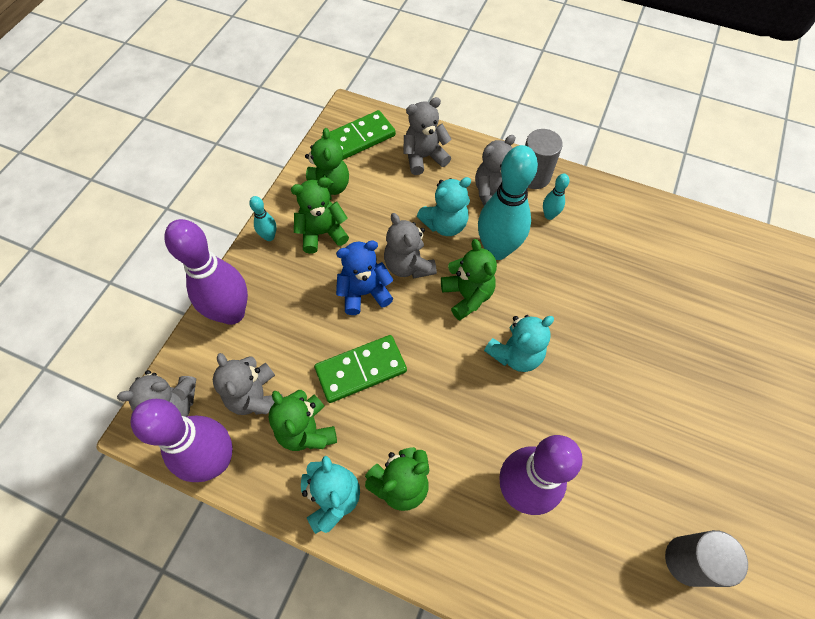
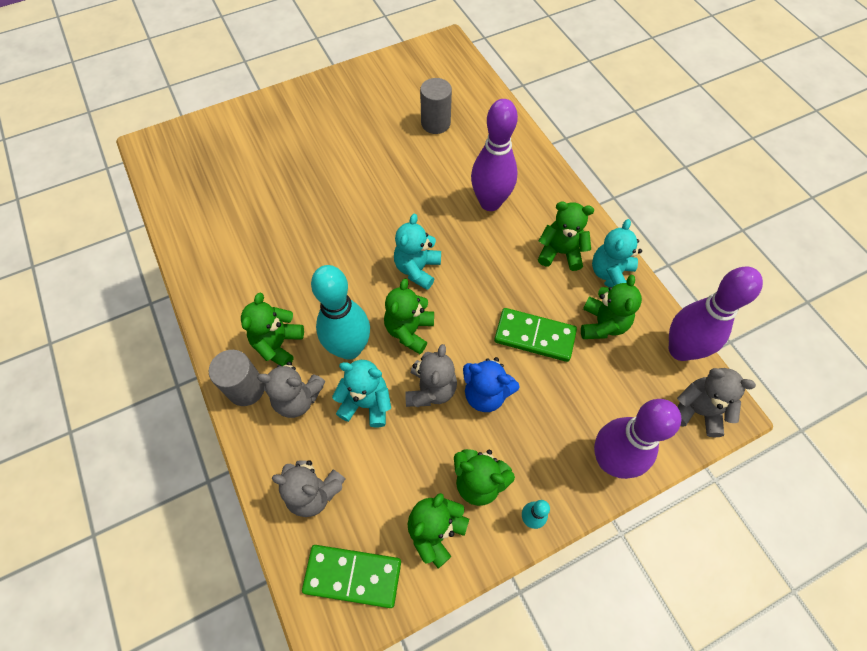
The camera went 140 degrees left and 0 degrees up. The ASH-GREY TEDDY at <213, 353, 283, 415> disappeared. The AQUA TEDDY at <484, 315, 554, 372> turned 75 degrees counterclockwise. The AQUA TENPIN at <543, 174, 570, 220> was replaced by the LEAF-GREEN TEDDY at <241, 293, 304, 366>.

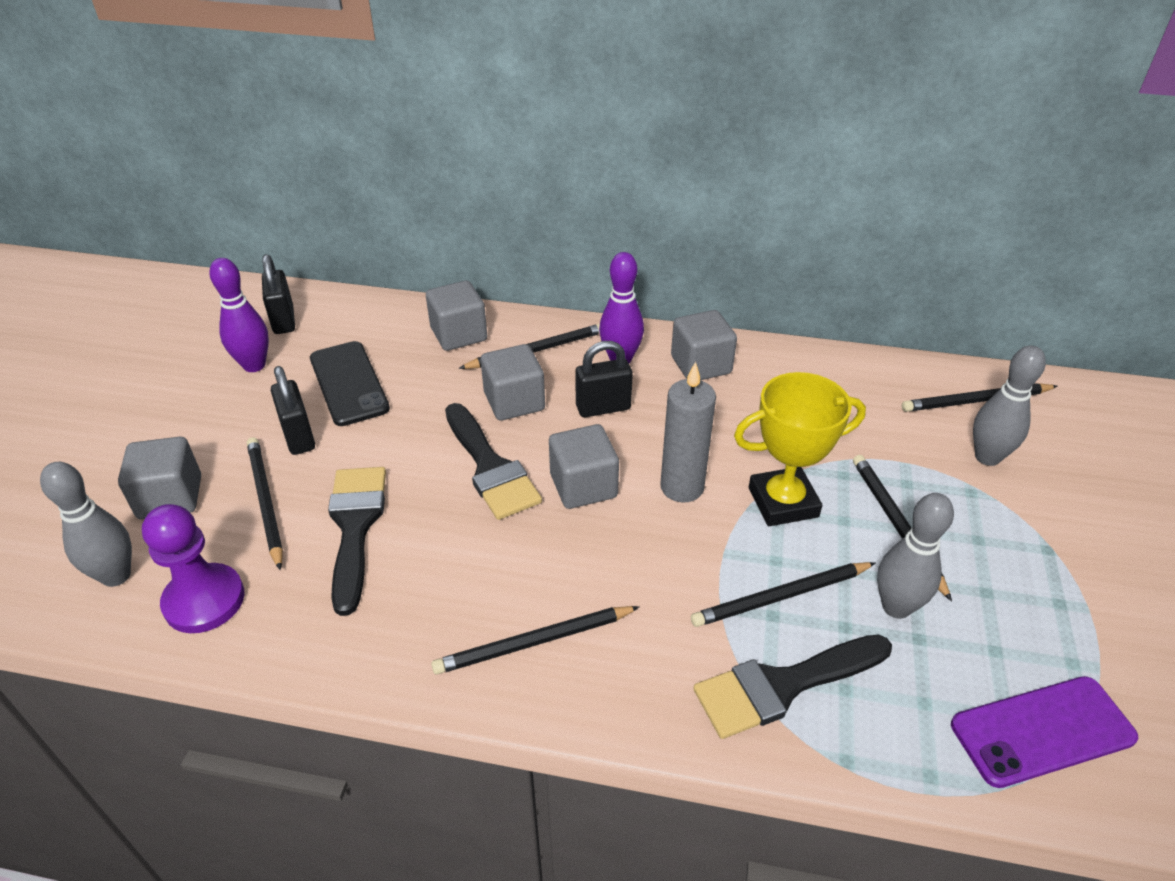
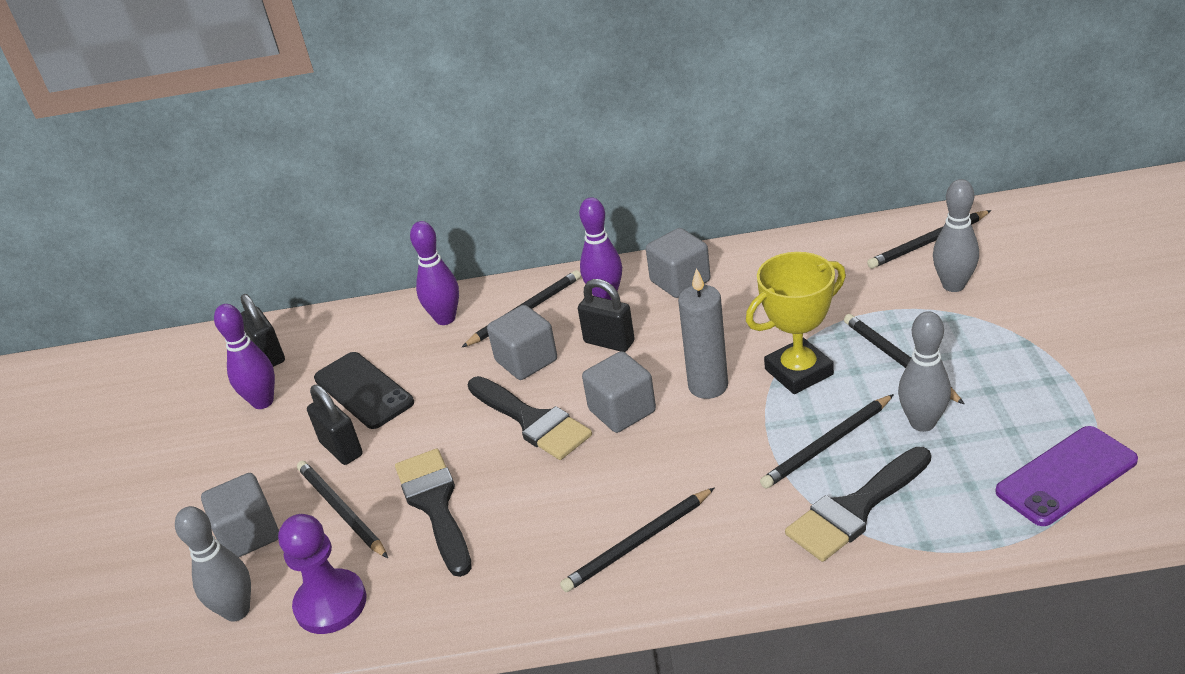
The camera went 10 degrees left and 5 degrees down. The ASH-GREY CUBE at <426, 281, 487, 351> was replaced by the PURPLE TENPIN at <410, 221, 459, 325>. The BLACK LOCK at <575, 341, 633, 417> turned 60 degrees clockwise.

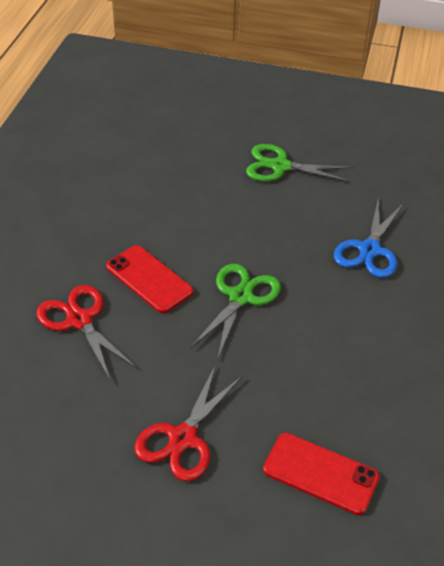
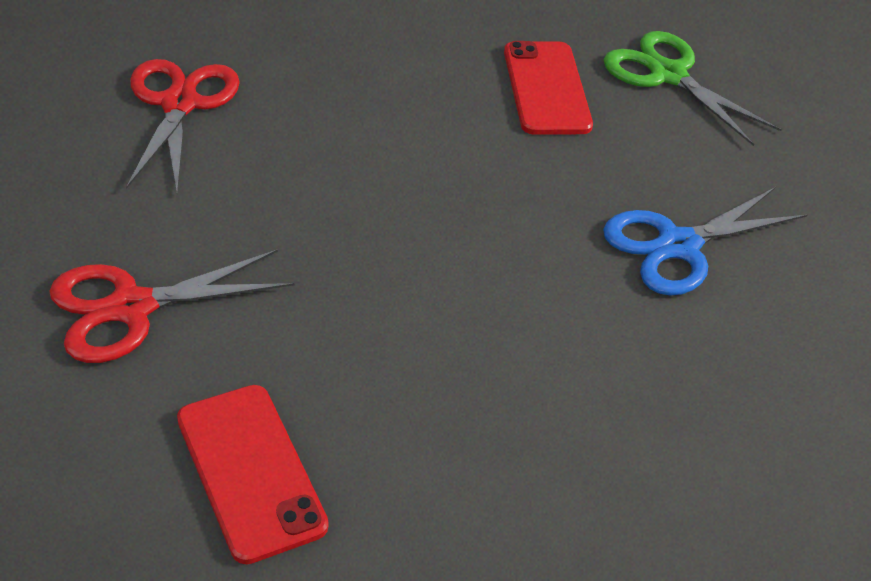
The camera went 35 degrees right and 0 degrees up. The CRIMSON PHONE moved from <106, 245, 193, 313> to <504, 41, 593, 135>. The LEAF-GREEN SHEARS at <190, 264, 281, 358> disappeared.

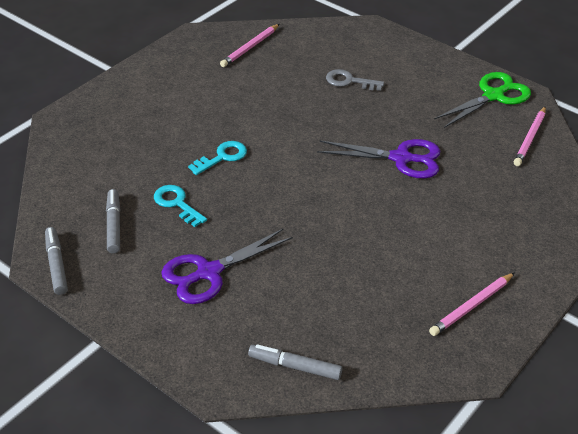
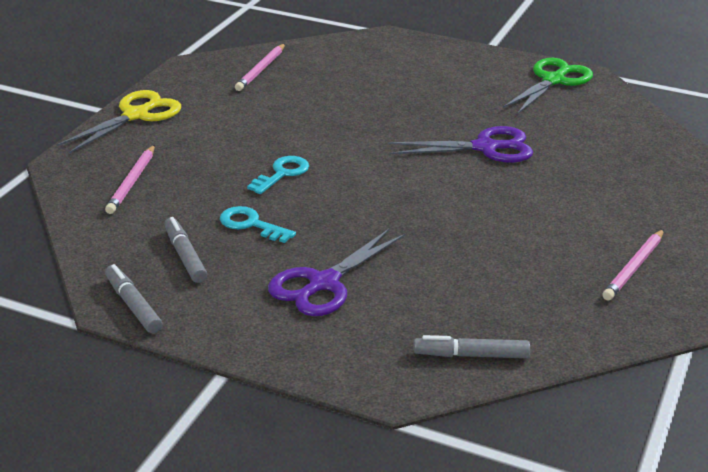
The camera went 15 degrees left and 10 degrees down. The ASH-GREY LATCHKEY at <326, 69, 384, 91> disappeared. The ROSY PENCIL moved from <514, 106, 546, 166> to <105, 145, 155, 214>. The GOLDEN SHEARS at <57, 90, 181, 153> appeared.

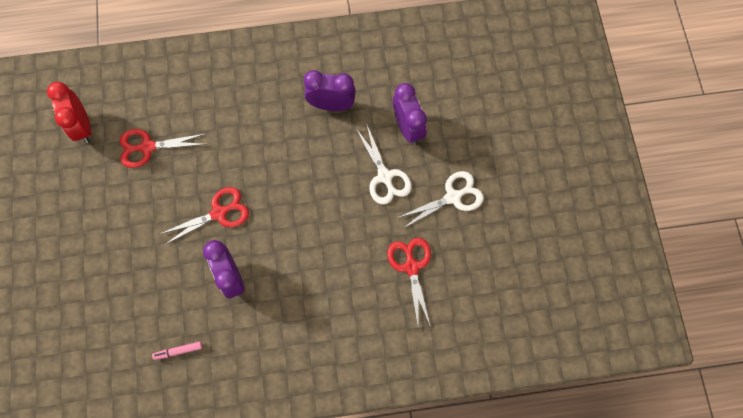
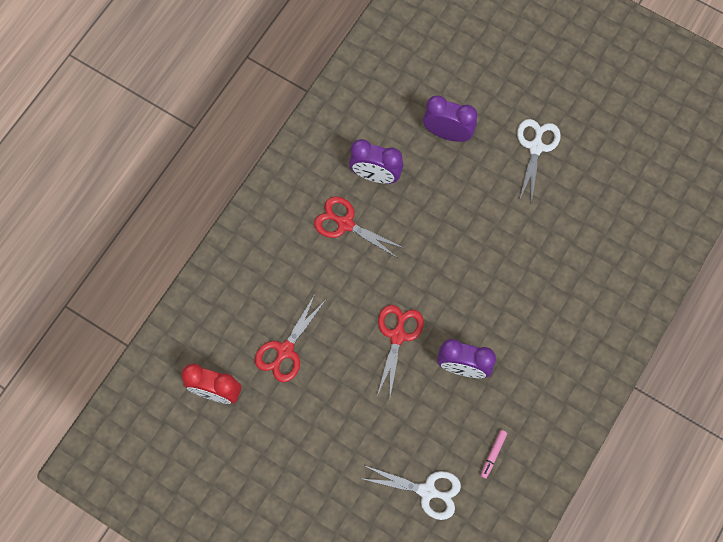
The camera went 50 degrees left and 0 degrees up. The PURPLE BEDSIDE CLOCK at <304, 70, 356, 111> turned 120 degrees counterclockwise. The PURE WHITE SHEARS moved from <356, 123, 411, 205> to <363, 466, 461, 520>. The CRIMSON SHEARS moved from <387, 238, 431, 325> to <314, 196, 403, 258>.

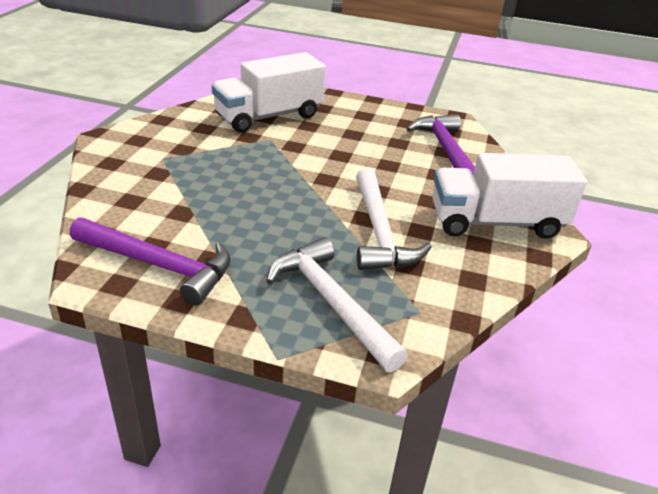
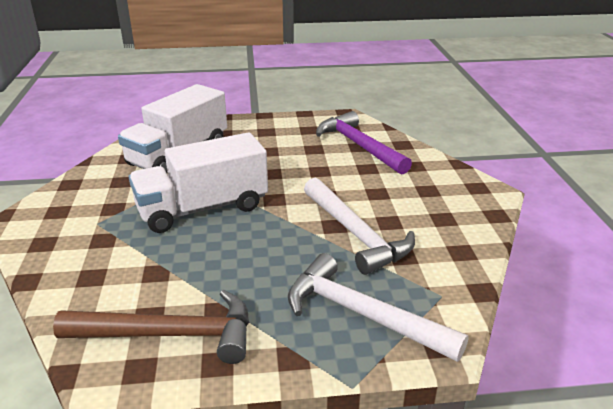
The camera went 20 degrees left and 5 degrees down. The PURPLE CLAW HAMMER at <70, 217, 231, 306> became the BROWN CLAW HAMMER at <53, 290, 249, 364>. The PURE WHITE LORRY moved from <432, 153, 587, 239> to <129, 132, 268, 233>.

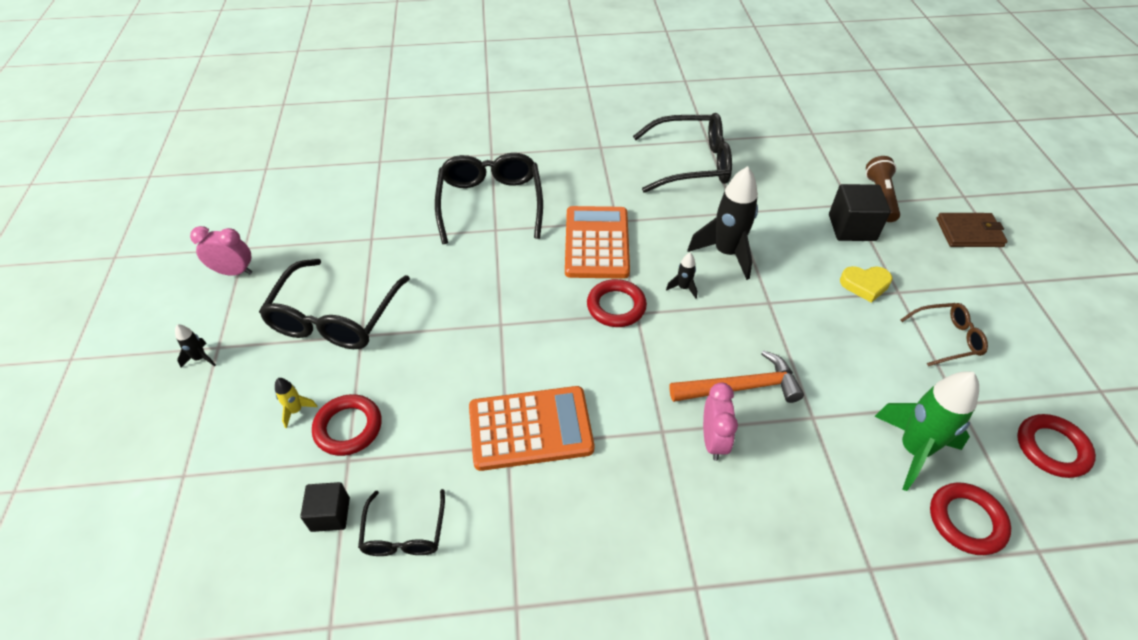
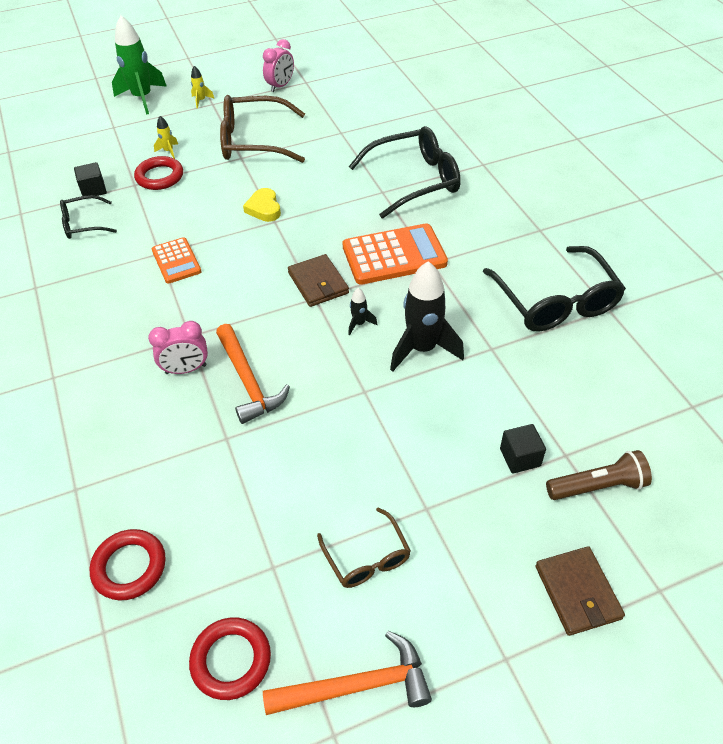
The camera went 75 degrees right and 0 degrees up. The BLACK ROCKET at <175, 324, 215, 367> became the GOLDEN ROCKET at <191, 66, 215, 108>. The ROSY BEDSIDE CLOCK at <190, 226, 252, 276> turned 45 degrees clockwise. The BLACK SPECTACLES at <259, 259, 410, 349> became the BROWN SPECTACLES at <220, 95, 305, 163>. The ORANGE POCKET CALCULATOR at <469, 386, 594, 471> changed to 0.59 times the size. The CRIMSON RING at <587, 279, 647, 327> was replaced by the BROWN BILLFOLD at <288, 254, 349, 307>. The BLACK CUBE at <829, 184, 891, 241> changed to 0.63 times the size. The GOLDEN HEART SHAPE moved from <840, 266, 893, 303> to <243, 188, 281, 222>. The LEAF-GREEN ROCKET moved from <874, 371, 979, 491> to <112, 15, 167, 115>. The ORANGE CLAW HAMMER at <263, 631, 432, 715> appeared.

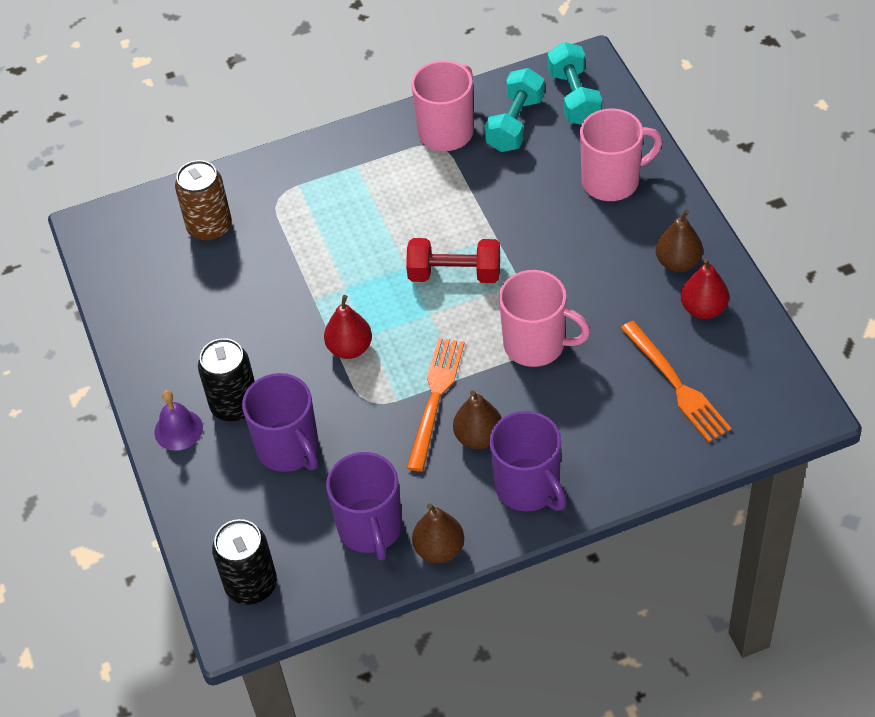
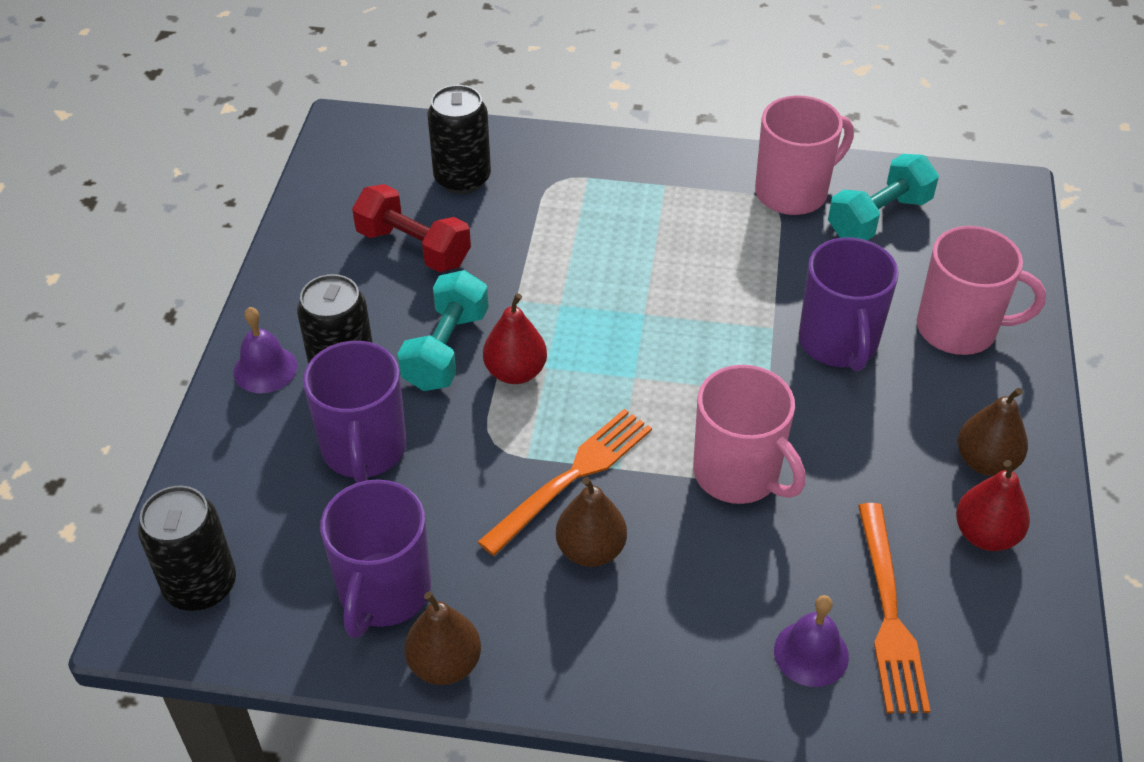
The camera went 25 degrees right and 5 degrees down. The BROWN CAN at <175, 160, 232, 242> became the BLACK CAN at <427, 85, 491, 194>. The CRIMSON FREE WEIGHT moved from <406, 238, 500, 283> to <352, 184, 471, 272>. The PURPLE TEA MUG moved from <489, 411, 566, 512> to <799, 237, 899, 371>. The AQUA FREE WEIGHT moved from <548, 42, 602, 125> to <398, 270, 489, 391>. The PURPLE HAND BELL at <774, 595, 849, 687> appeared.

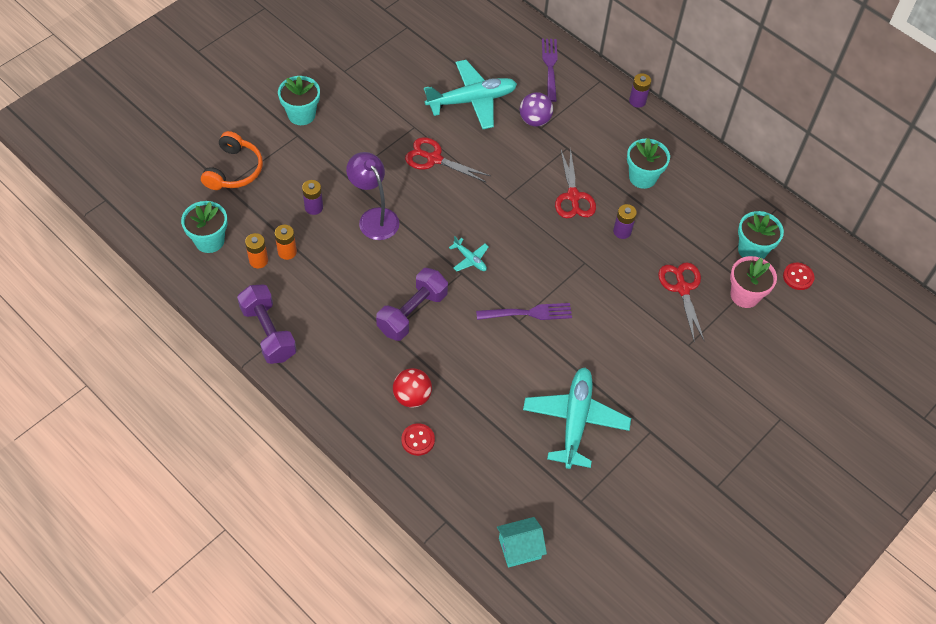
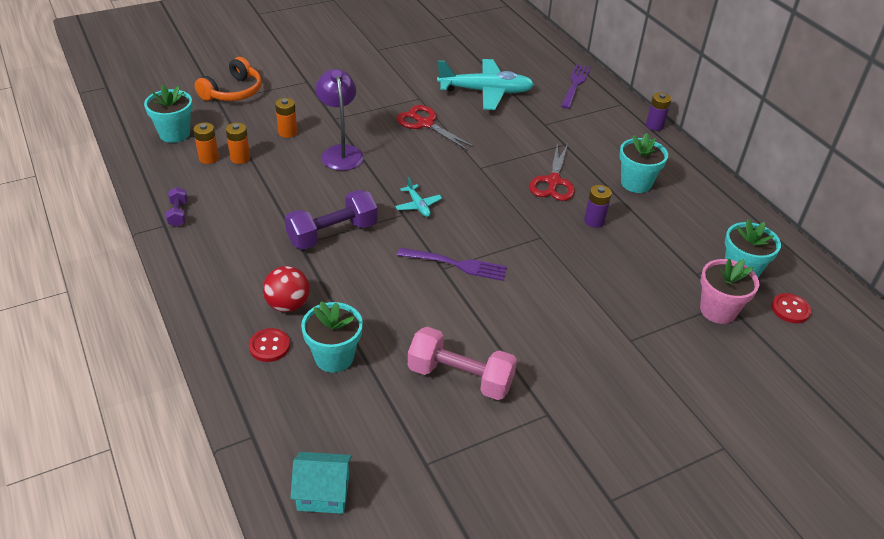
The camera went 20 degrees right and 15 degrees down. The PURPLE FREE WEIGHT at <237, 284, 297, 364> changed to 0.50 times the size. The AQUA PLANT POT moved from <278, 76, 320, 125> to <301, 301, 363, 373>. The PURPLE BATTERY at <302, 180, 323, 215> became the ORANGE BATTERY at <275, 98, 297, 138>. The PURPLE SPHERE at <520, 92, 553, 127> disappeared. The AQUA PLANE at <523, 368, 631, 469> was replaced by the ROSY FREE WEIGHT at <408, 327, 517, 400>. The CRIMSON SHEARS at <658, 262, 705, 342> disappeared.

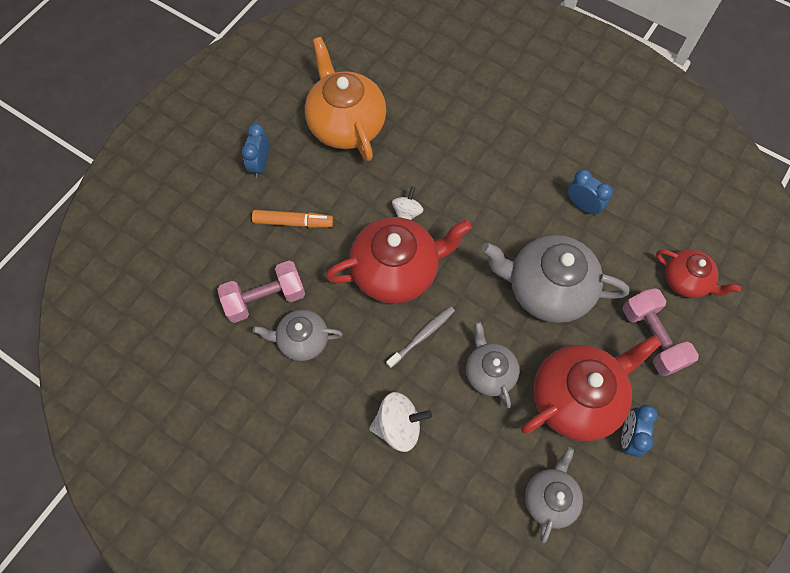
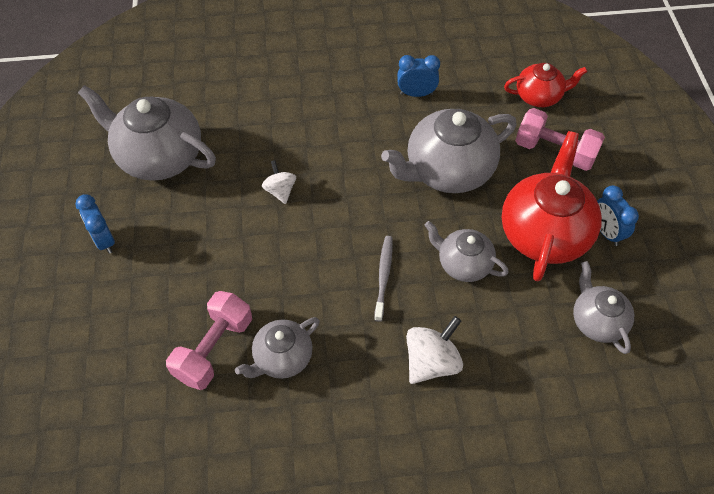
The camera went 40 degrees left and 10 degrees down. The ORANGE MARKER at <252, 210, 333, 228> disappeared. The ORANGE CHINA TEAPOT at <305, 37, 386, 161> became the ASH-GREY CHINA TEAPOT at <78, 85, 216, 181>. The CRIMSON CHINA TEAPOT at <326, 217, 472, 304> disappeared.

